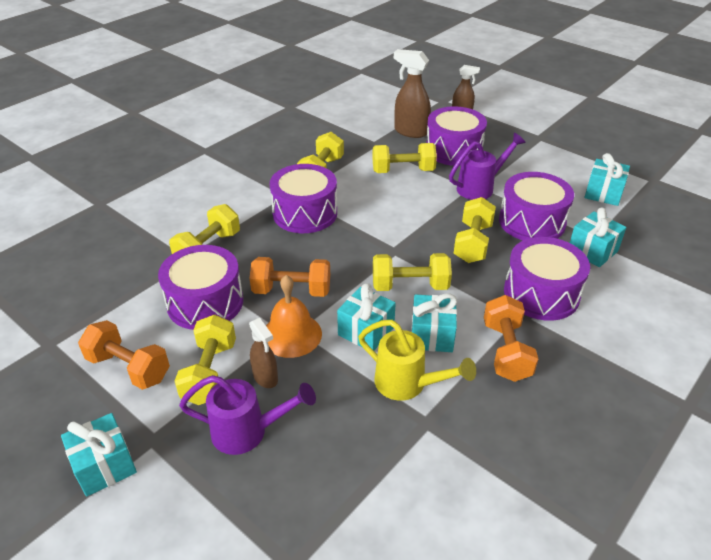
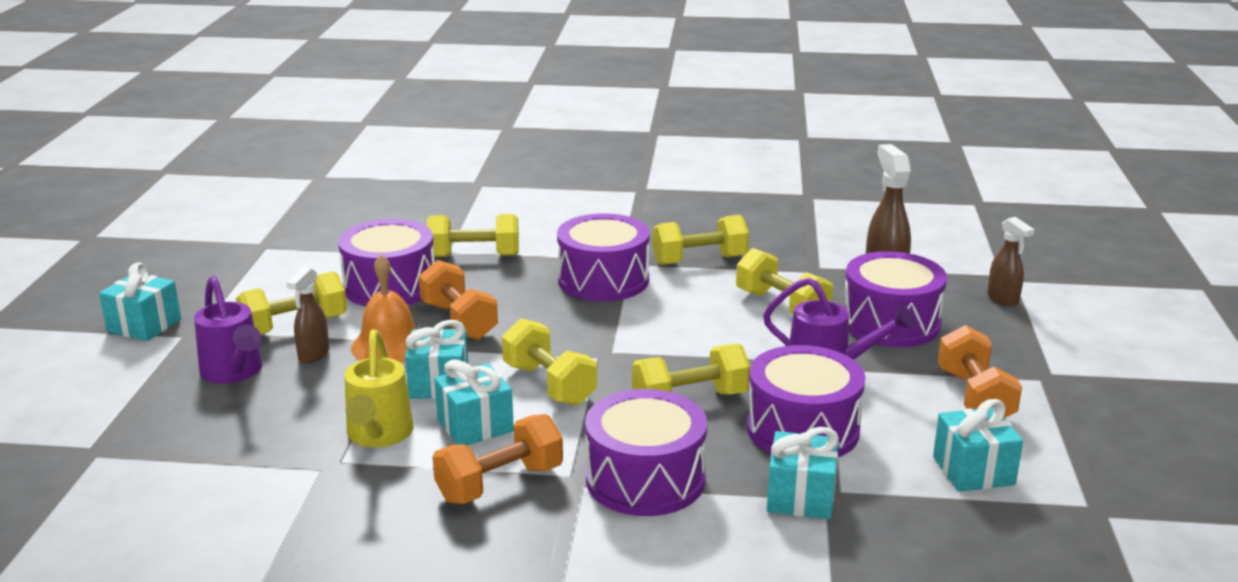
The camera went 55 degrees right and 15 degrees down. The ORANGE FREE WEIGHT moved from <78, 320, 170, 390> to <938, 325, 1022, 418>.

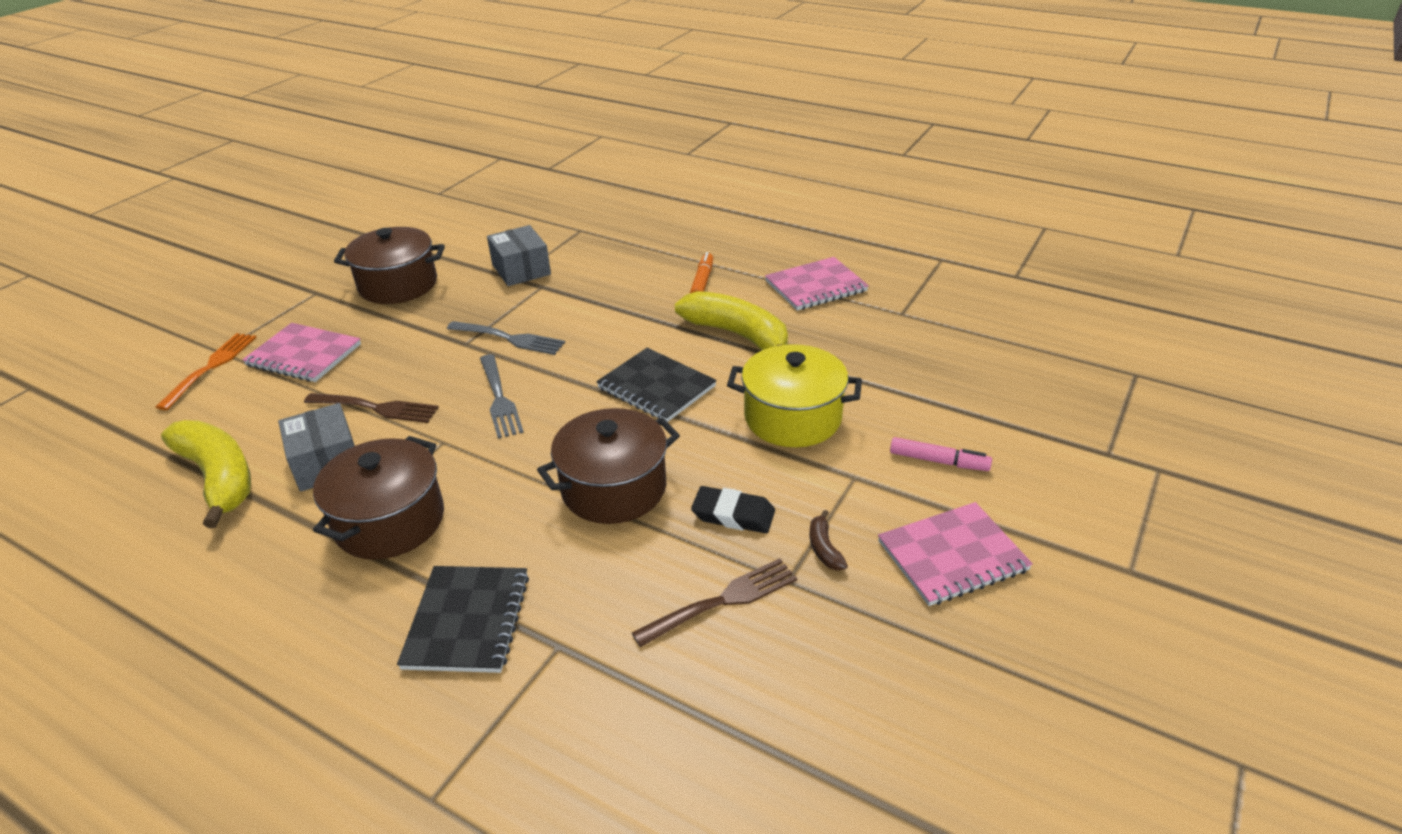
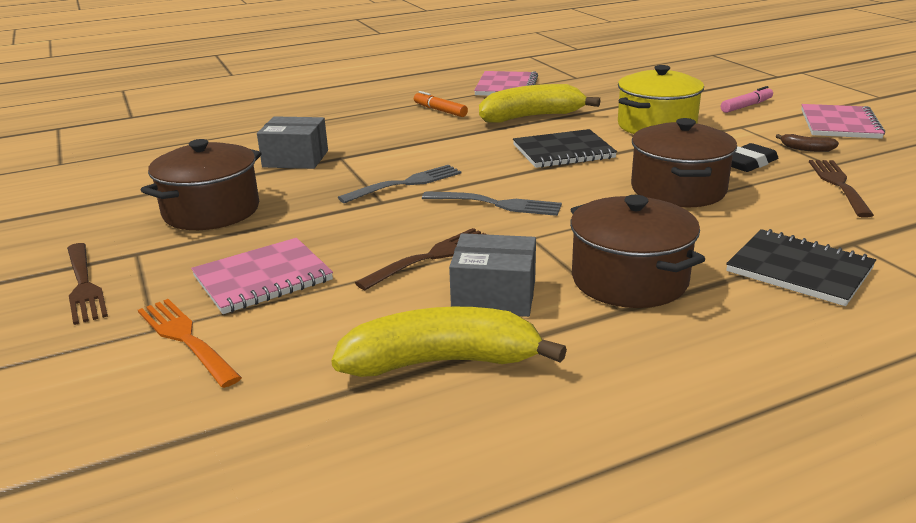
The camera went 55 degrees left and 10 degrees down. The BROWN FORK at <67, 243, 108, 325> appeared.

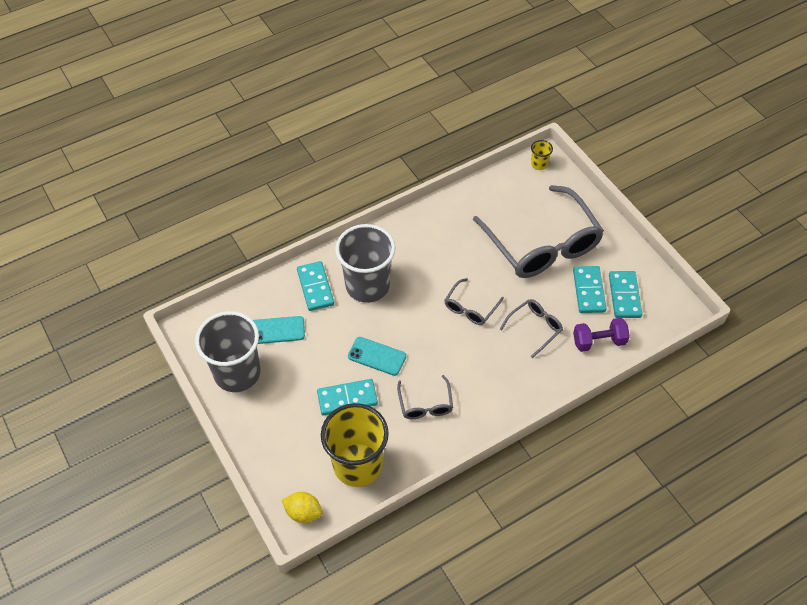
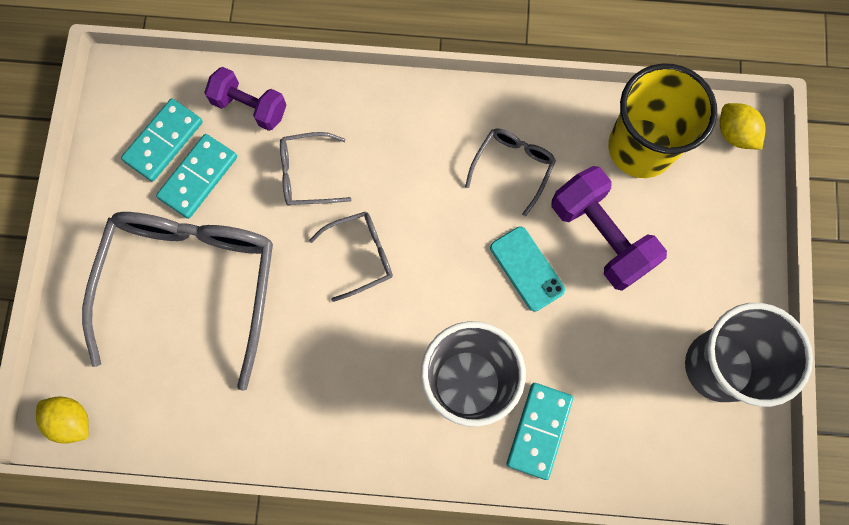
The camera went 145 degrees left and 20 degrees up. The AQUA PHONE at <253, 316, 305, 344> disappeared. The AQUA DOMINO PIECE at <317, 379, 378, 416> was replaced by the PURPLE FREE WEIGHT at <551, 166, 667, 291>. The GOLDEN CUP at <531, 140, 553, 170> was replaced by the GOLDEN CITRUS FRUIT at <36, 396, 89, 444>.

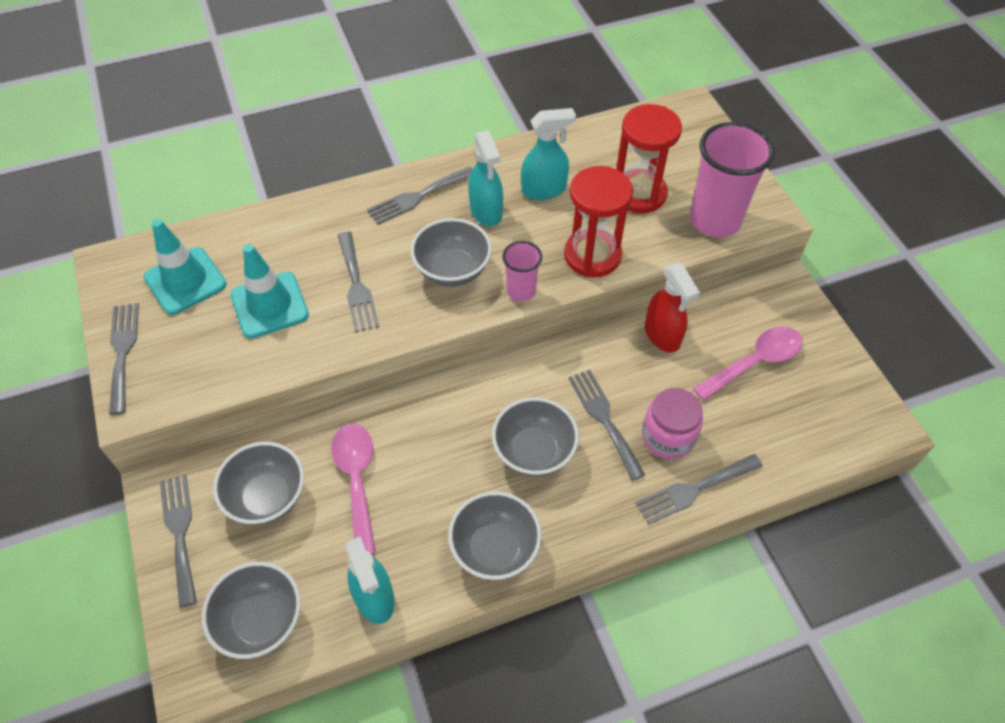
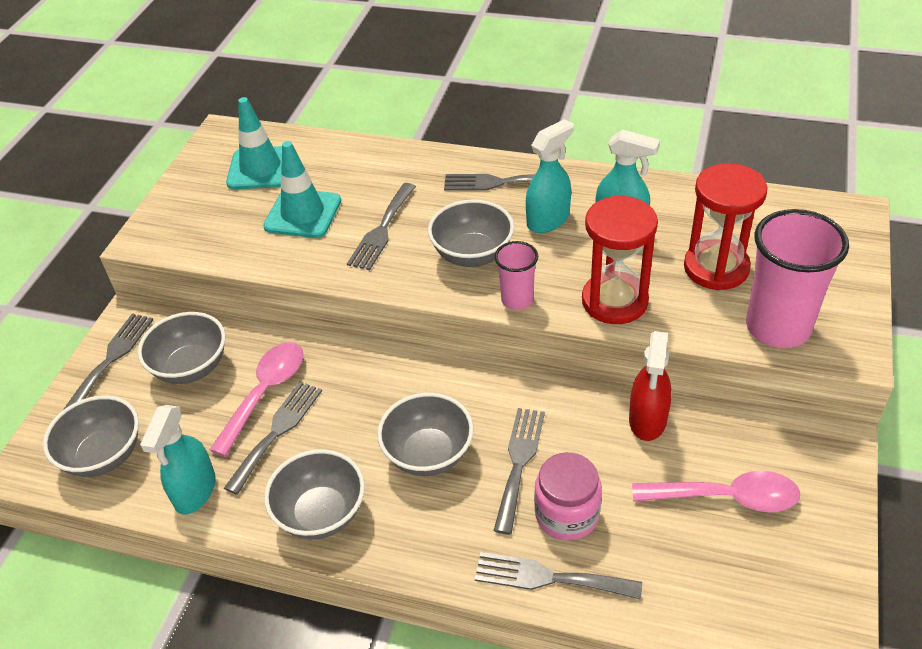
The camera went 40 degrees right and 10 degrees down. The ASH-GREY FORK moved from <109, 303, 139, 415> to <224, 382, 322, 495>. The AQUA SPRAYER at <468, 130, 503, 227> turned 150 degrees counterclockwise.

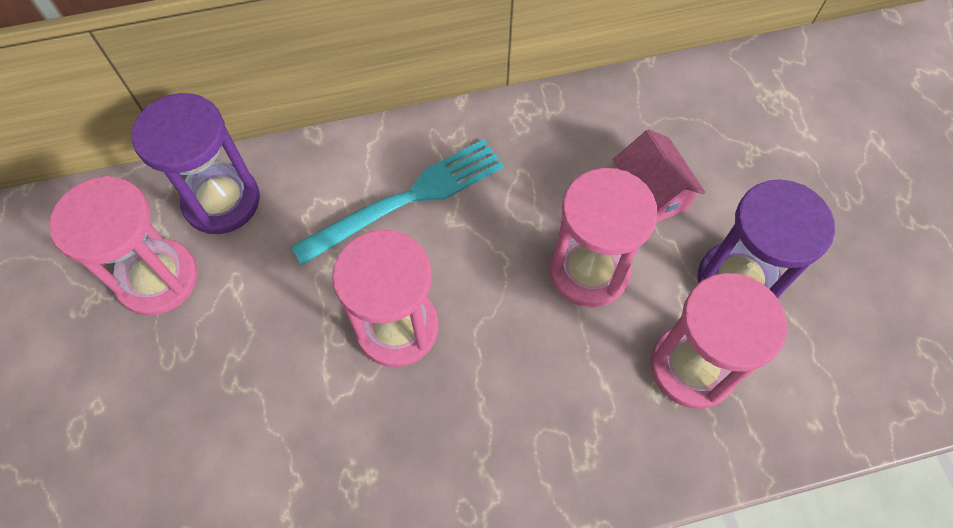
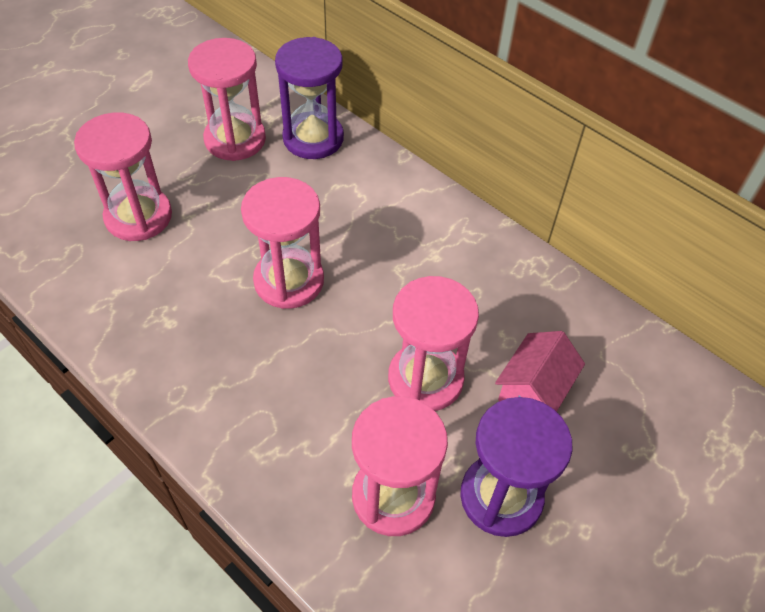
The camera went 55 degrees right and 10 degrees down. The AQUA FORK at <291, 139, 504, 265> disappeared. The ROSY SANDGLASS at <74, 112, 172, 241> appeared.

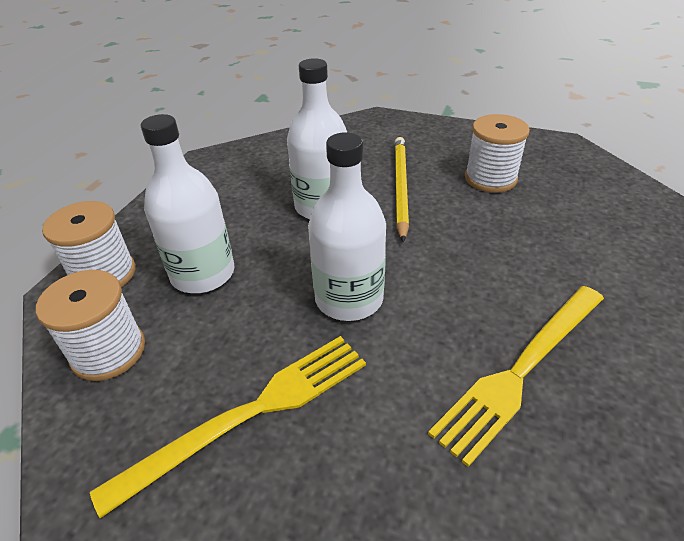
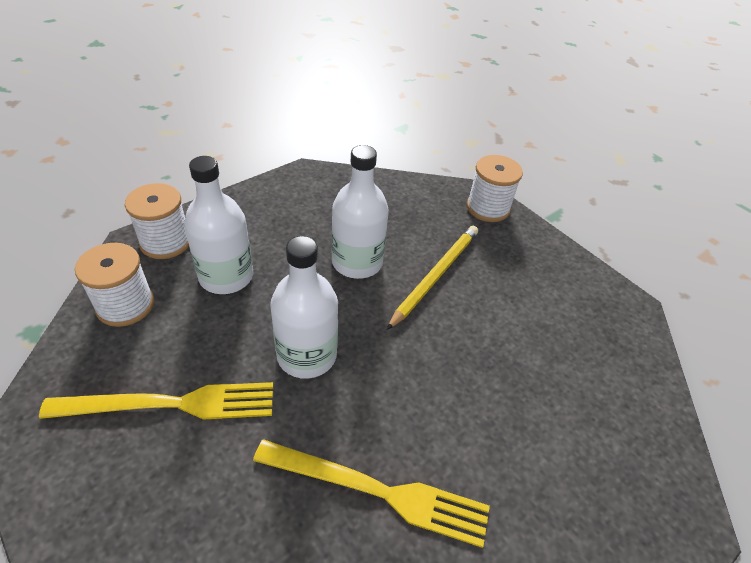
The camera went 25 degrees right and 5 degrees up. The GOLDEN FORK at <428, 286, 604, 467> turned 150 degrees counterclockwise. The PURE WHITE REEL OF THREAD moved from <465, 114, 530, 193> to <467, 155, 523, 222>.

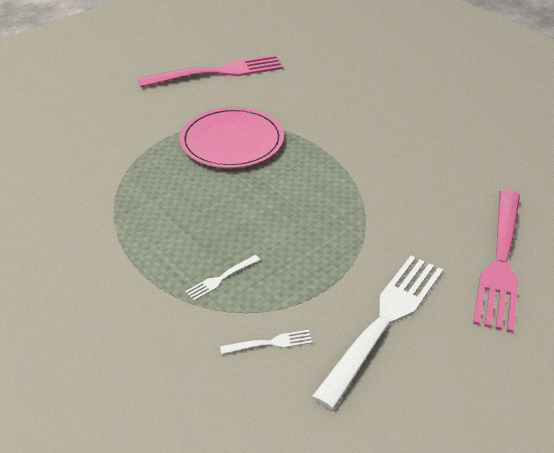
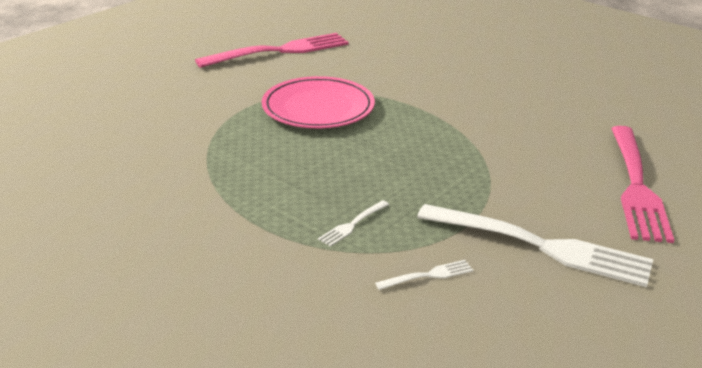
The camera went 10 degrees left and 10 degrees down. The PURE WHITE FORK at <312, 256, 443, 410> turned 90 degrees clockwise.

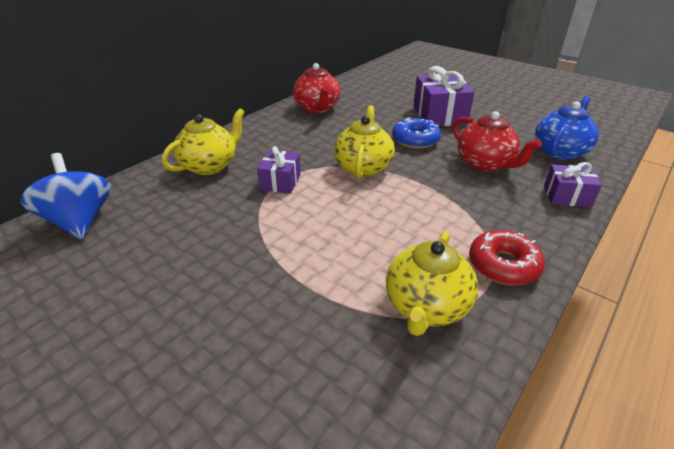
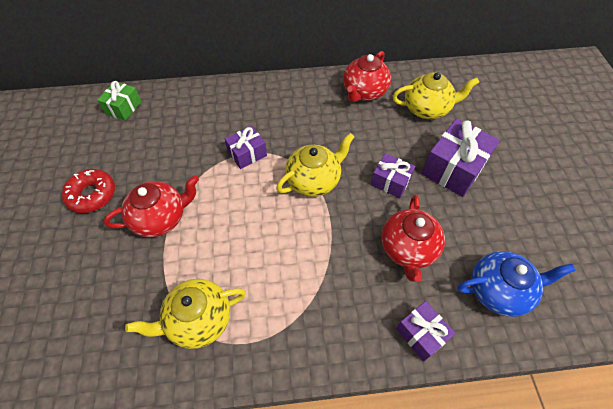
The camera went 45 degrees right and 20 degrees up. The ROYAL BLUE TOY TOP at <21, 153, 111, 239> was replaced by the LEAF-GREEN PRESENT at <97, 81, 142, 121>. The GOLDEN CHINA TEAPOT moved from <162, 108, 245, 175> to <393, 72, 479, 119>. The ROYAL BLUE GLAZED DONUT at <392, 117, 441, 149> was replaced by the PURPLE PRESENT at <371, 153, 415, 198>. The CRIMSON GLAZED DONUT moved from <469, 230, 545, 285> to <62, 169, 115, 213>. The CRIMSON CHINA TEAPOT at <104, 175, 199, 238> appeared.

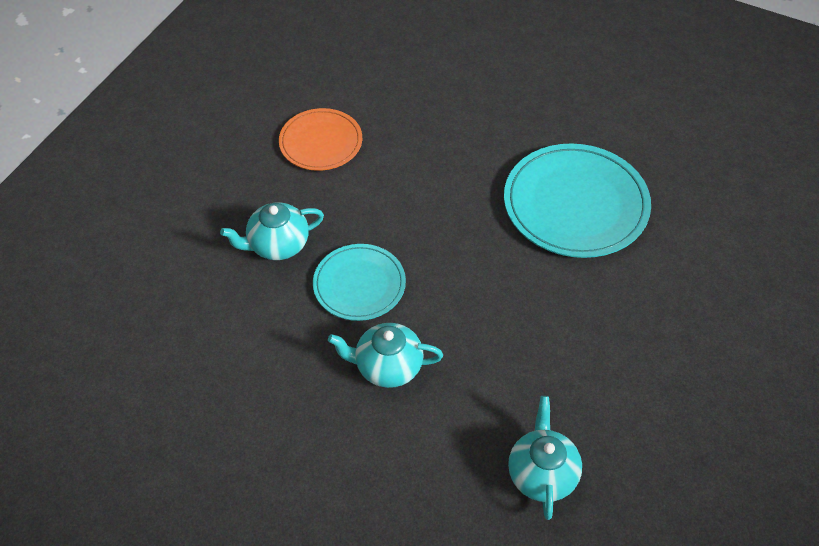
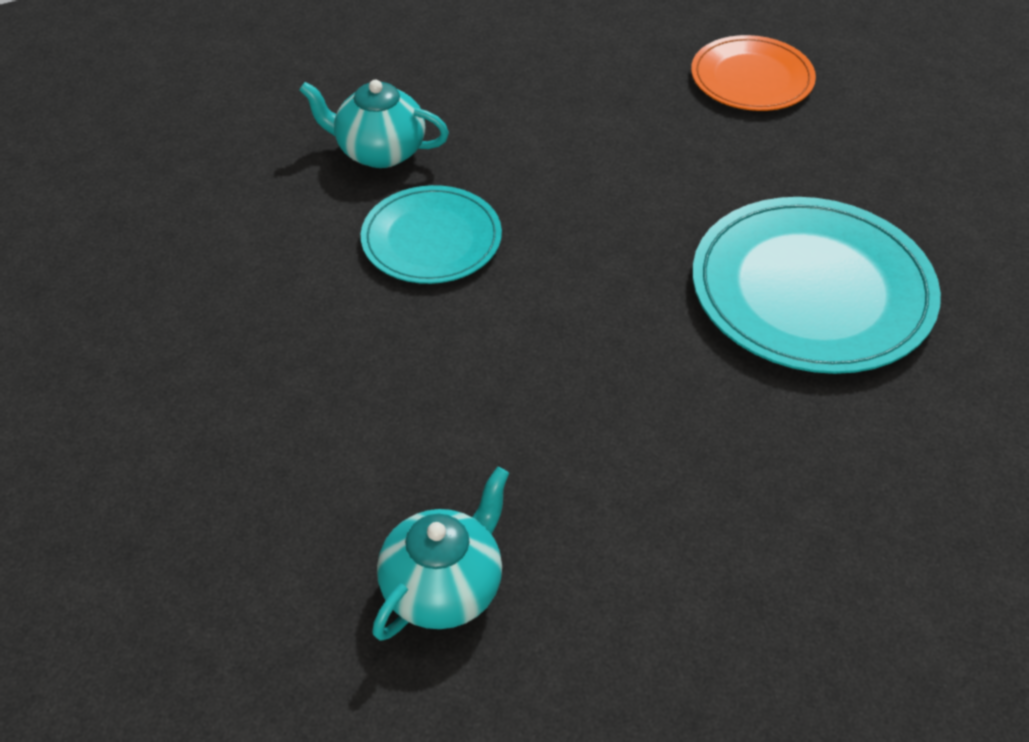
The camera went 35 degrees right and 5 degrees down. The ORANGE DINNER PLATE moved from <279, 108, 362, 171> to <691, 35, 816, 111>. The AQUA CHINA TEAPOT at <328, 323, 443, 388> disappeared.

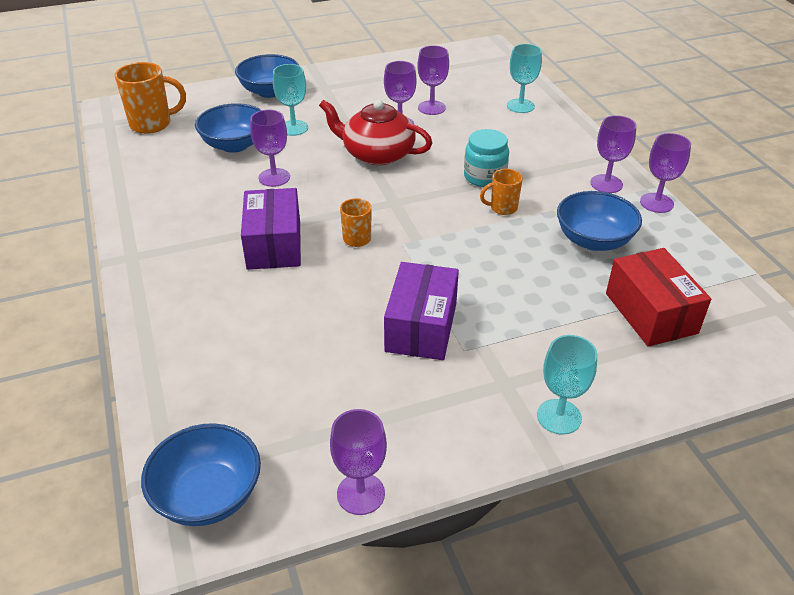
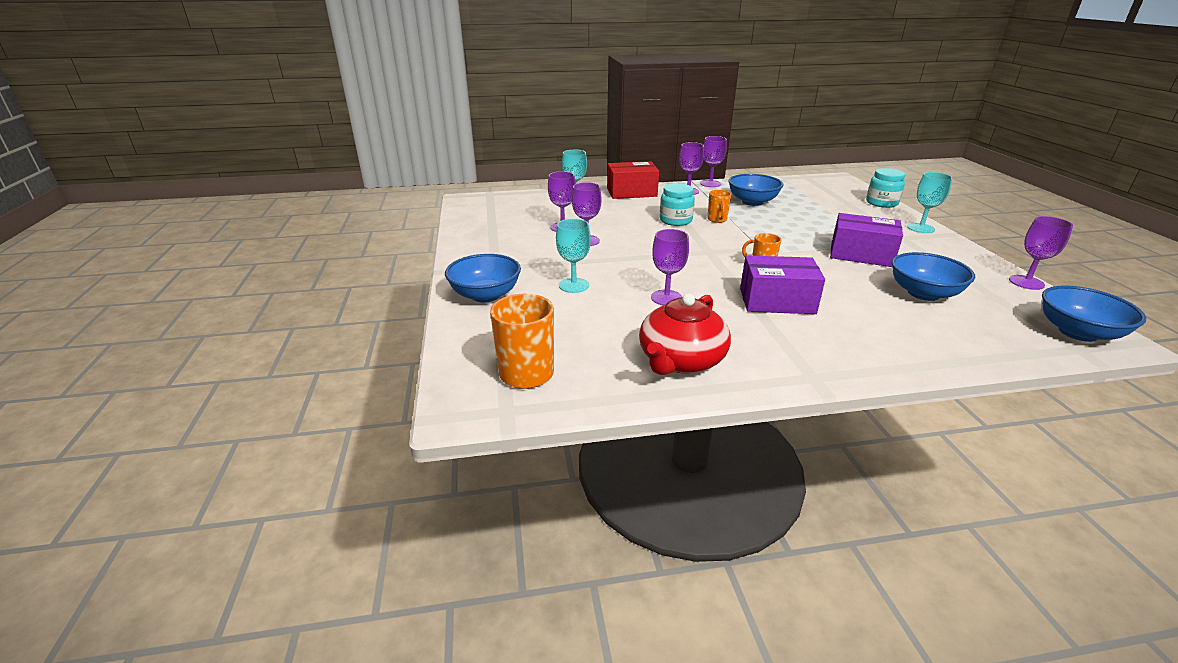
The camera went 80 degrees left and 10 degrees down. The ROYAL BLUE SERVING BOWL moved from <195, 103, 261, 153> to <892, 252, 975, 301>. The CRIMSON CHINA TEAPOT moved from <319, 100, 432, 165> to <639, 293, 731, 375>. The CRIMSON PARCEL moved from <606, 248, 711, 347> to <607, 161, 659, 199>. The AQUA JAR at <866, 168, 905, 208> appeared.

